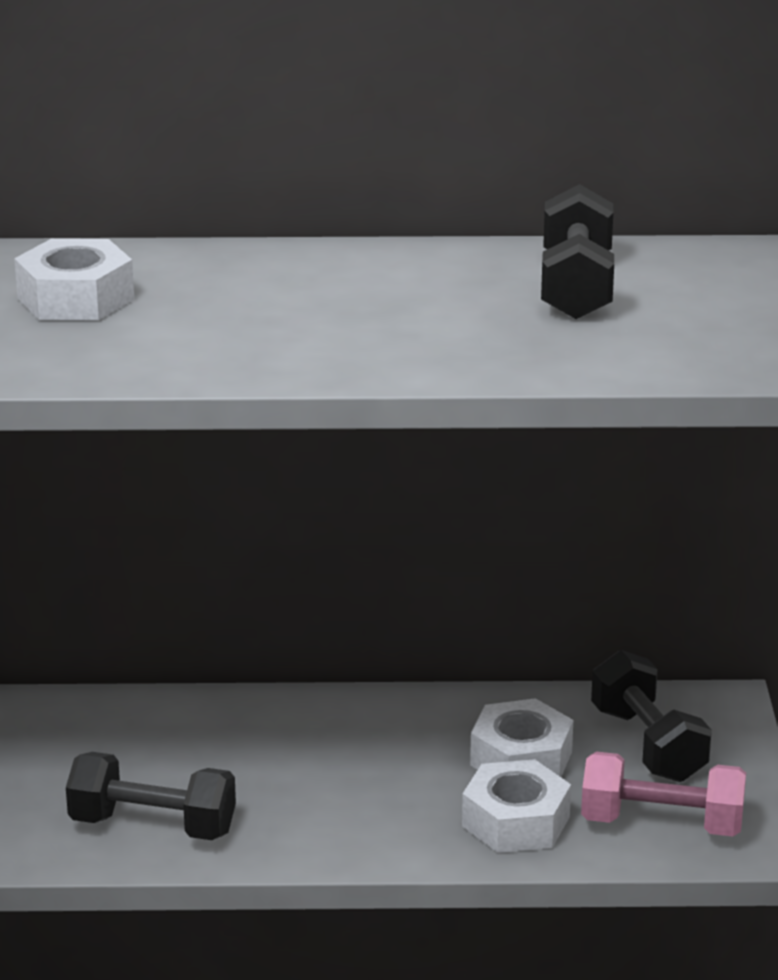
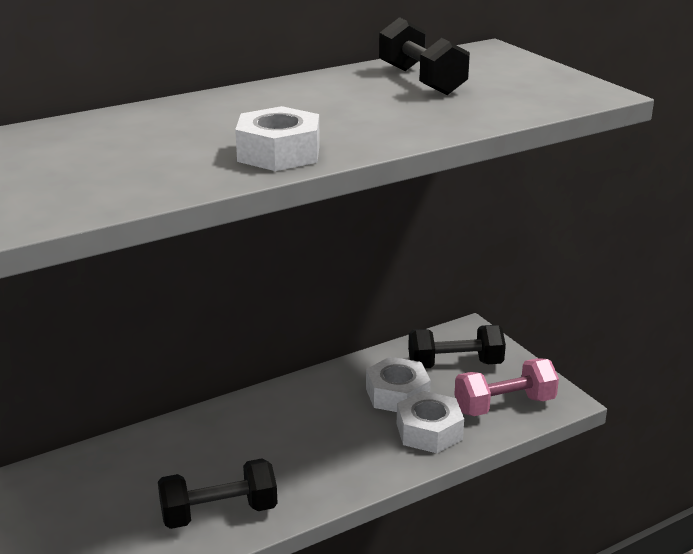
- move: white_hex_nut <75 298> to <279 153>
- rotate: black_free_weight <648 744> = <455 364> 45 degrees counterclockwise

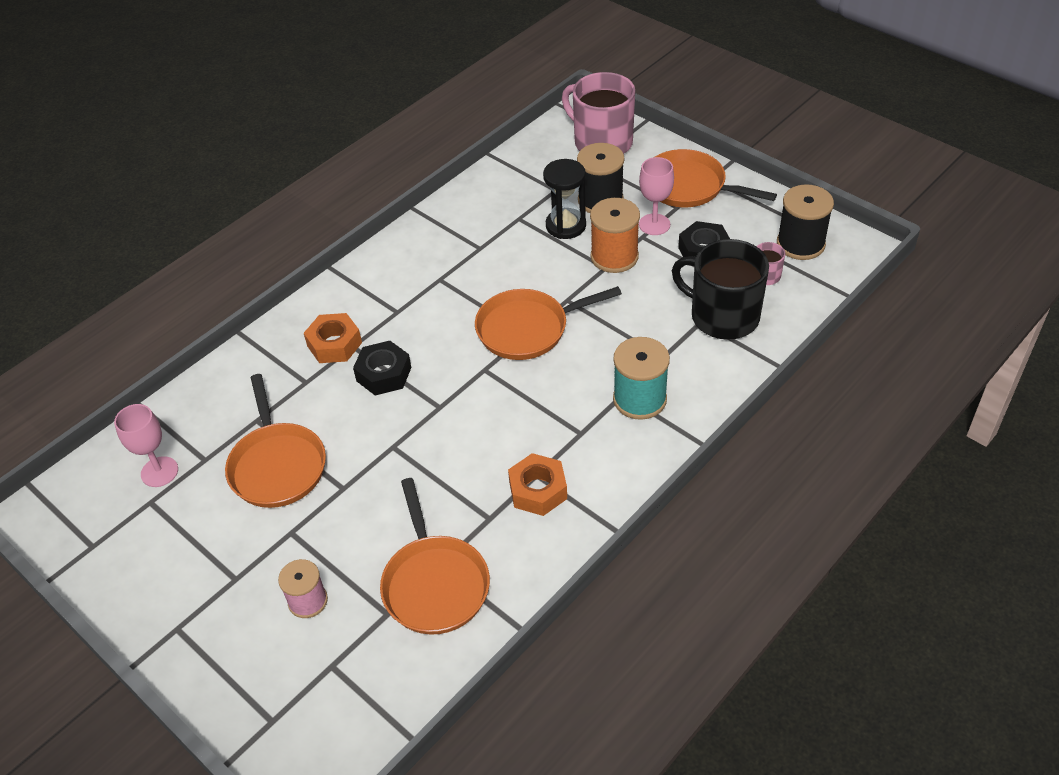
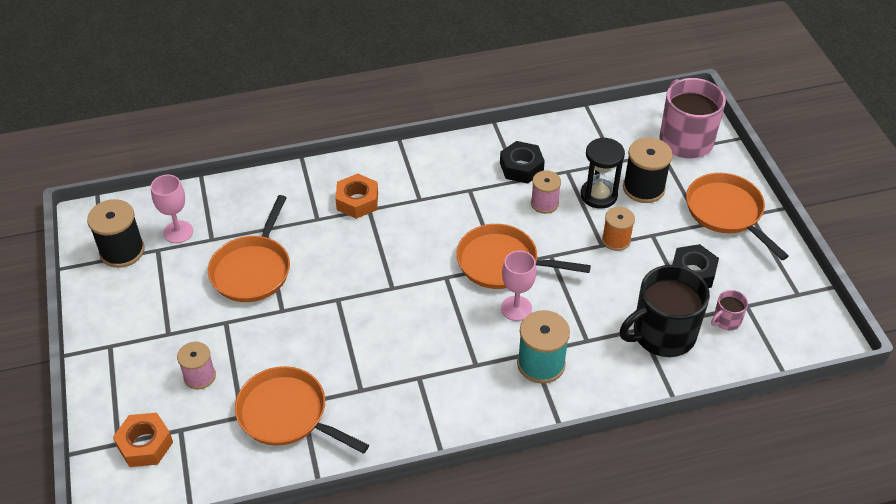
- move: black_hex_nut <384 374> to <521 167>
- rotate: orange-coloured_pan <434 584> = <287 414> 105 degrees clockwise
- move: orange-coloured_hex_nut <538 490> to <145 444>
- resize: orange-coloured_spool <614 256> = <616 240> x0.66
- move: rose-pink_chalice <654 224> to <516 308>
- rotate: black_tea_mug <723 316> = <662 334> 90 degrees counterclockwise
- move: black_spool <800 244> to <122 251>
- insert: rose-pink_spool <544 203>

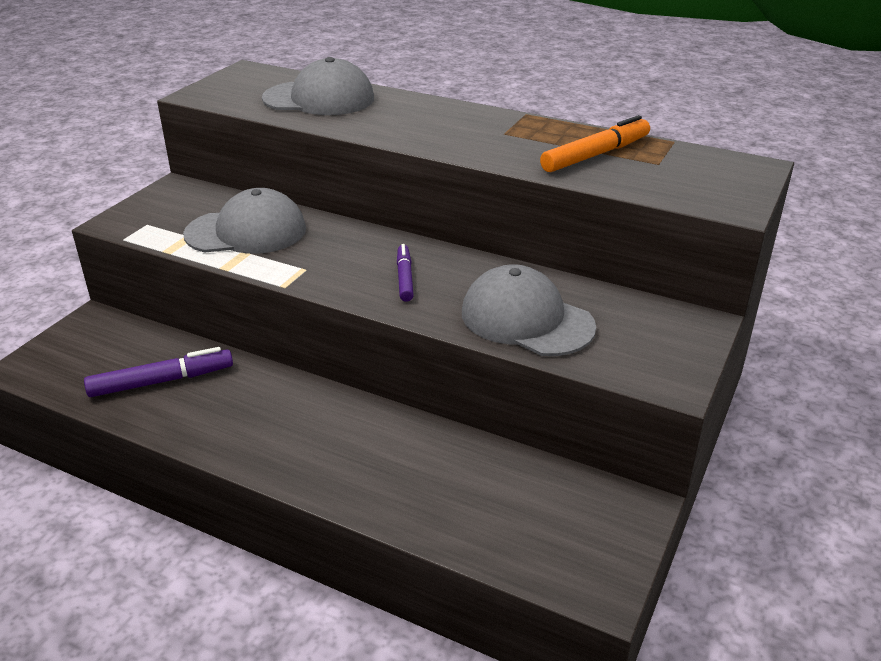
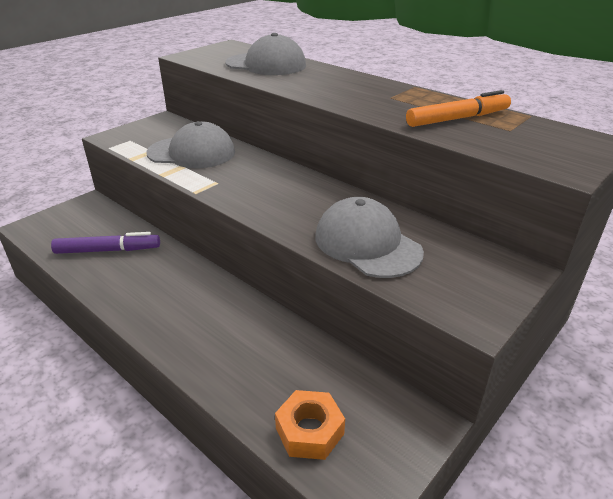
- delete: violet_marker_pen <405 278>
- insert: orange-coloured_hex_nut <309 431>

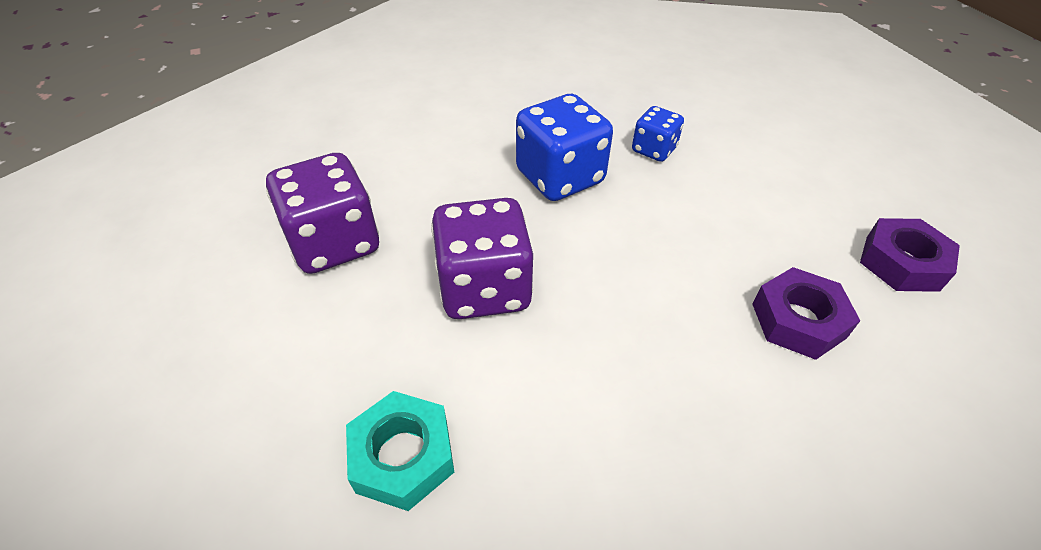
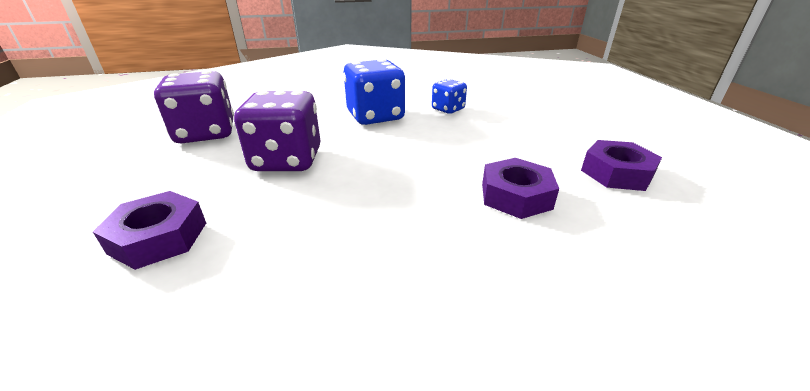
- recolor: turquoise_hex_nut <403 456> to violet_hex_nut <159 238>

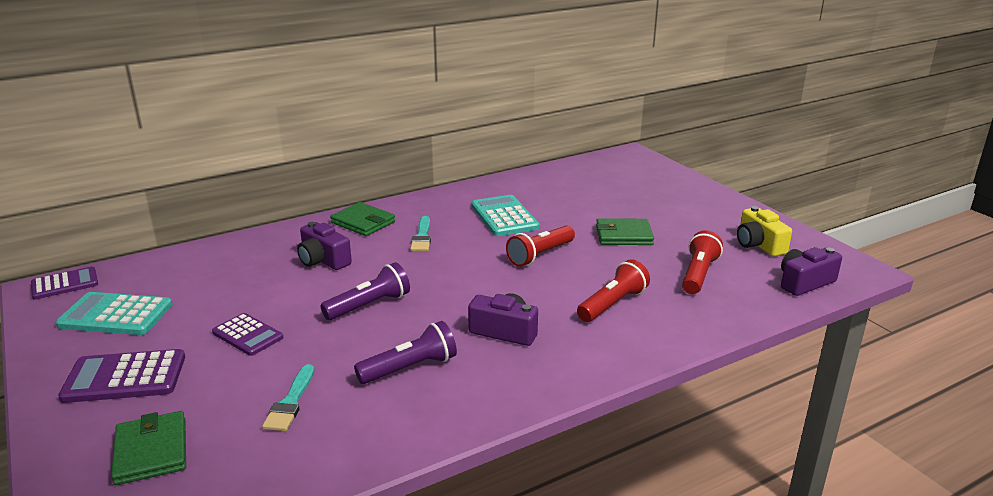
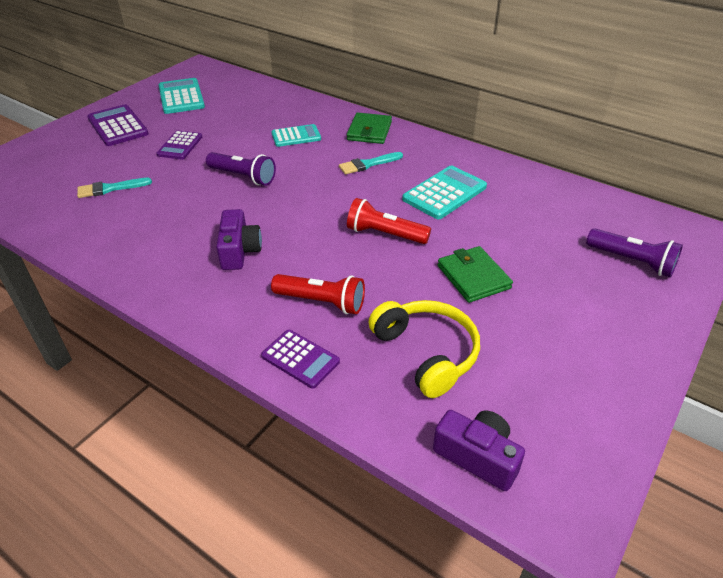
- move: violet_adding_machine <65 284> to <300 359>
- delete: green_wallet <151 451>
- replace: violet_photo_camera <323 260> to turquoise_adding_machine <296 136>
- move: violet_flashlight <410 368> to <632 261>
- replace: scarlet_flashlight <698 274> to golden_headset <427 353>
- delete: golden_photo_camera <758 245>

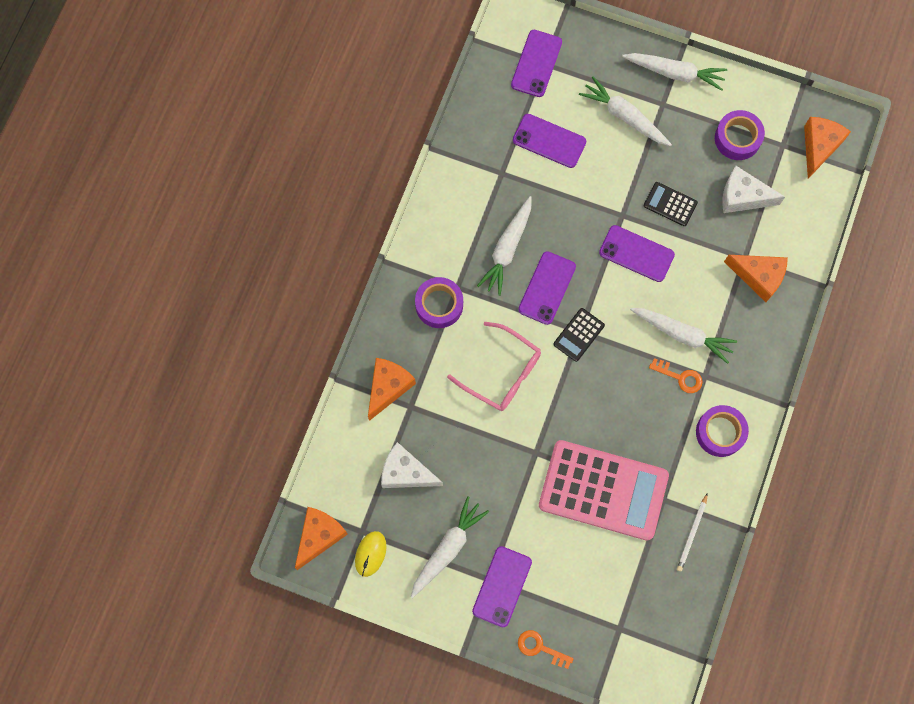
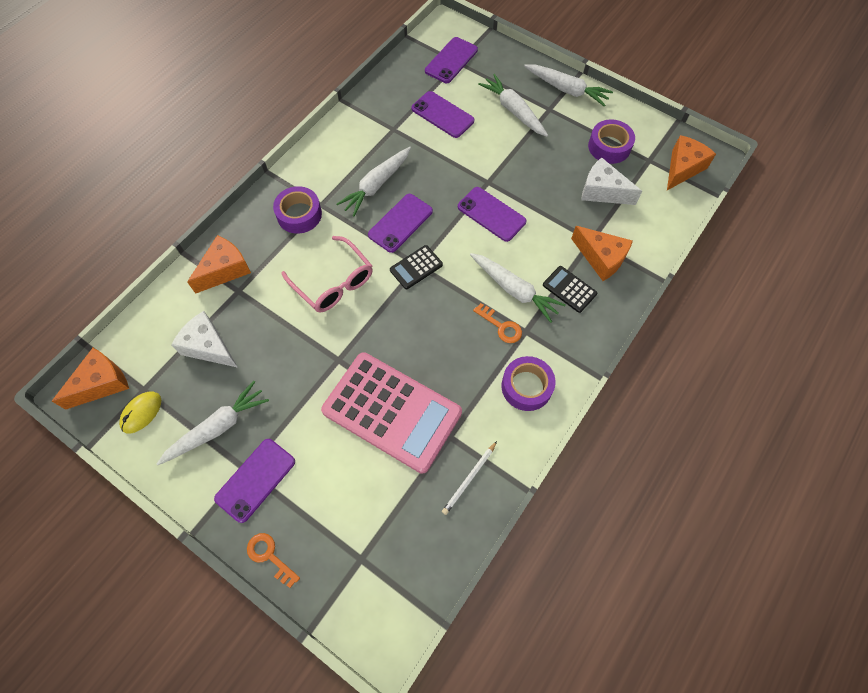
- move: black_adding_machine <670 204> to <569 289>

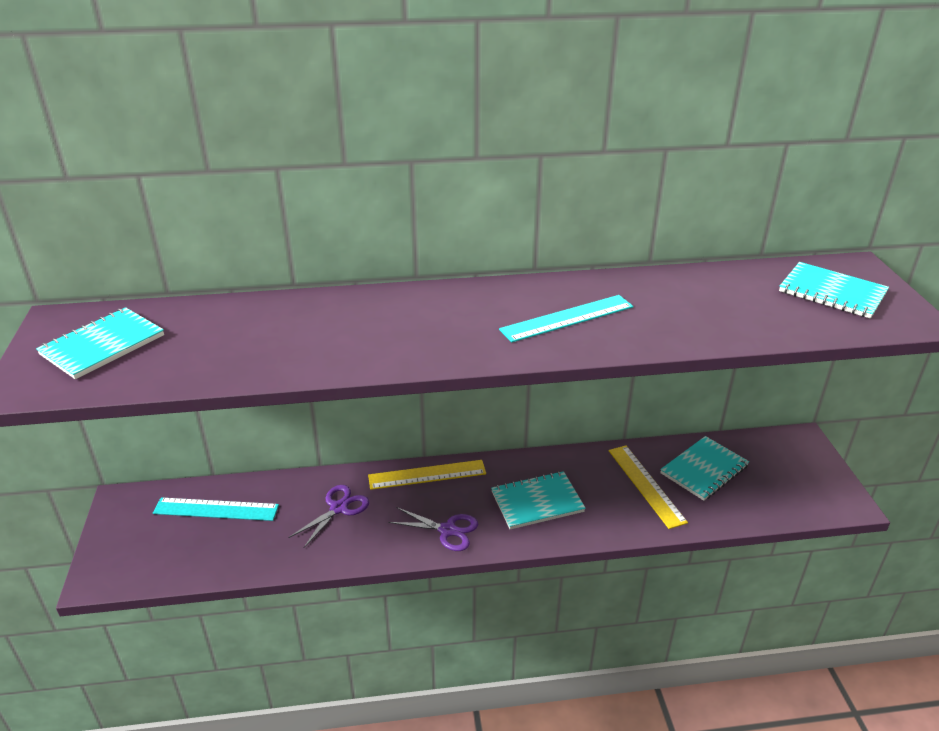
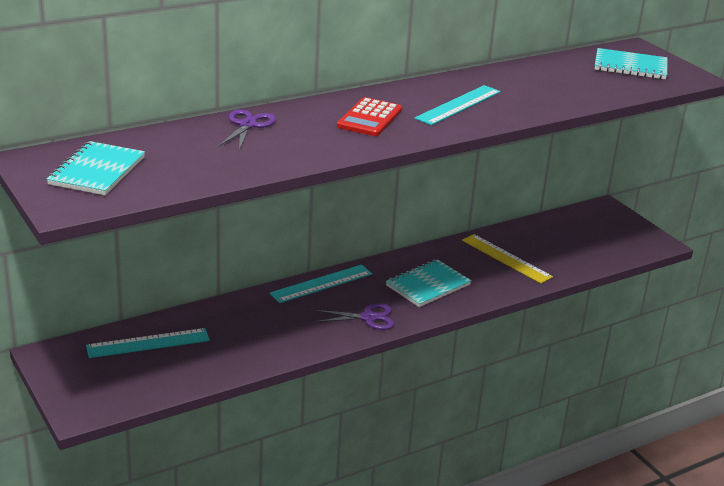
- move: violet_scissors <338 508> to <248 125>
- recolor: golden_measuring_stick <427 474> to turquoise_measuring_stick <321 283>
- delete: turquoise_notebook <704 469>
- insert: scarlet_adding_machine <370 118>

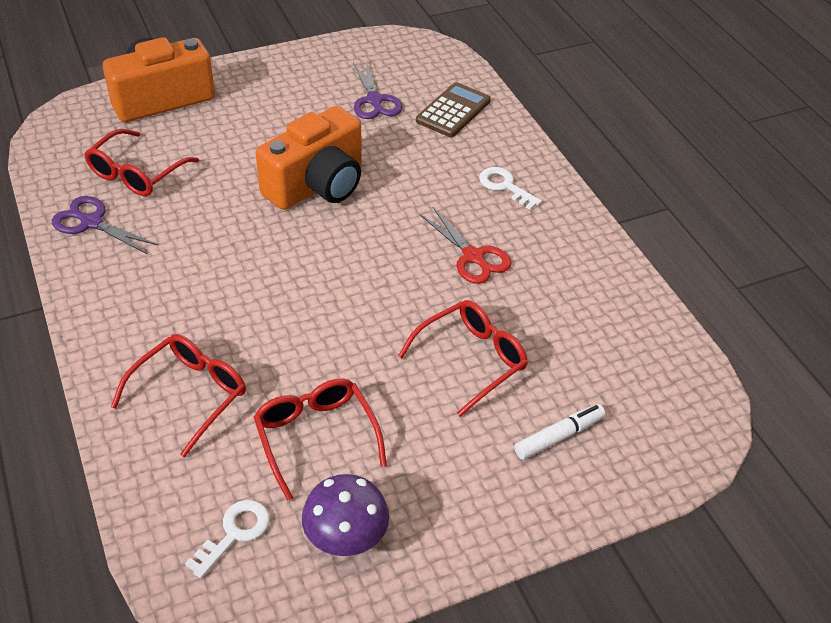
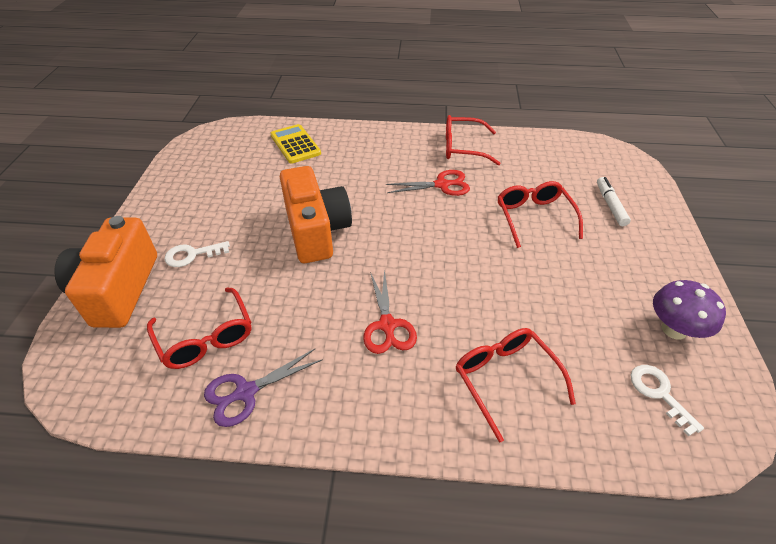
- move: scarlet_glasses <316 437> to <463 148>
- delete: violet_scissors <374 100>
- recolor: brown_adding_machine <453 111> to golden_adding_machine <295 144>
- move: white_key <504 186> to <192 255>
- insert: scarlet_scissors <387 325>

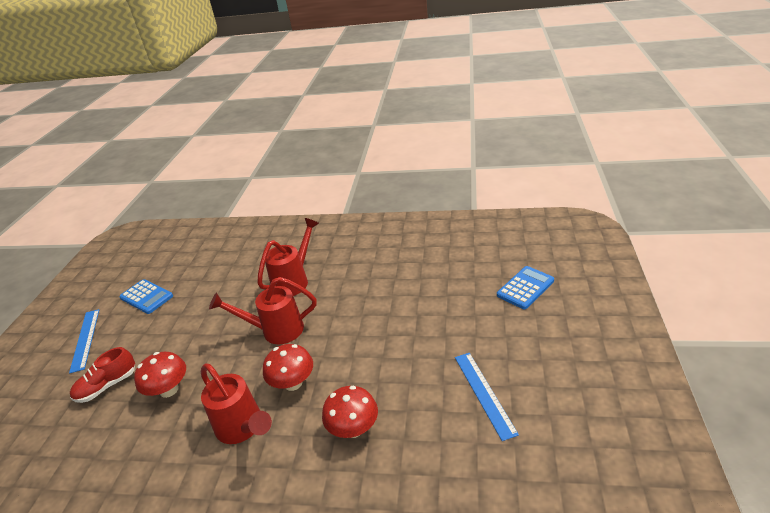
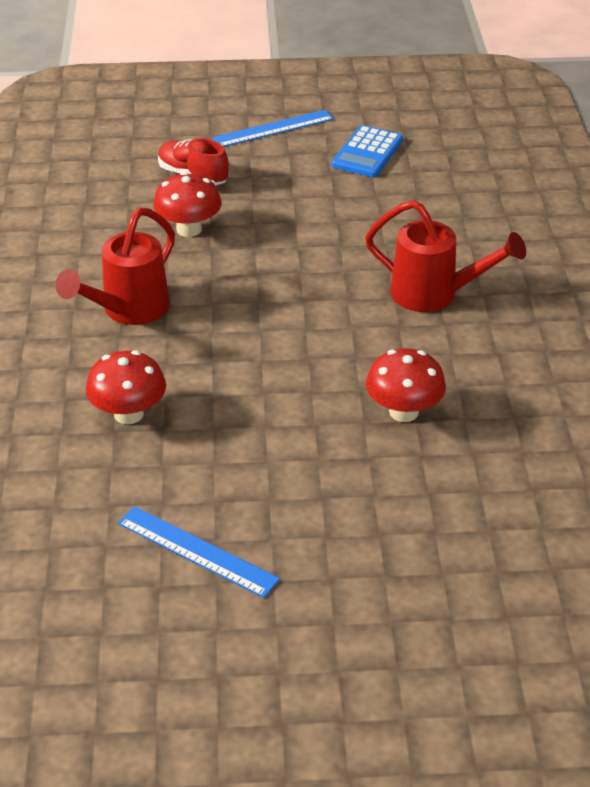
- delete: scarlet_sprinkling_can <275 330>
- move: scarlet_toadstool <293 383> to <403 411>
- rotate: royal_blue_measuring_stick <484 393> = <197 551> 60 degrees clockwise
- delete: royal_blue_adding_machine <525 288>

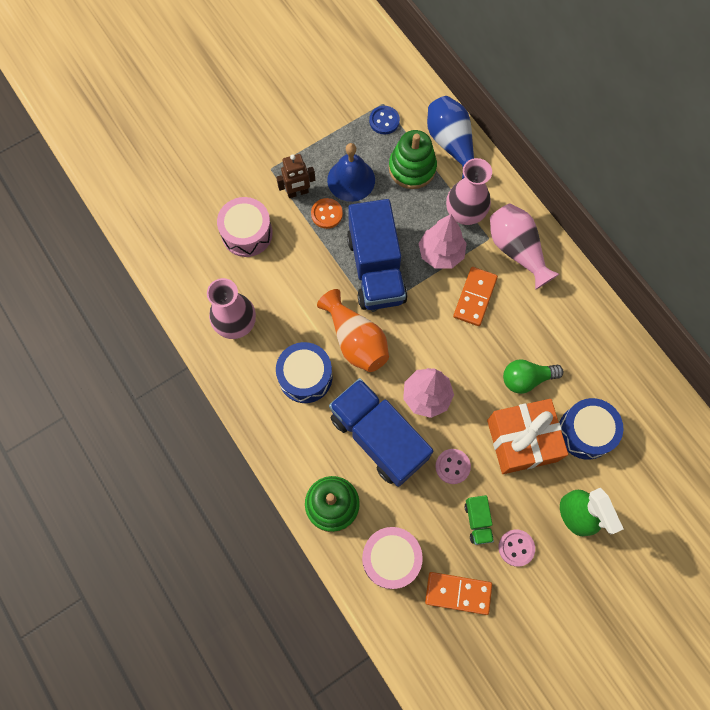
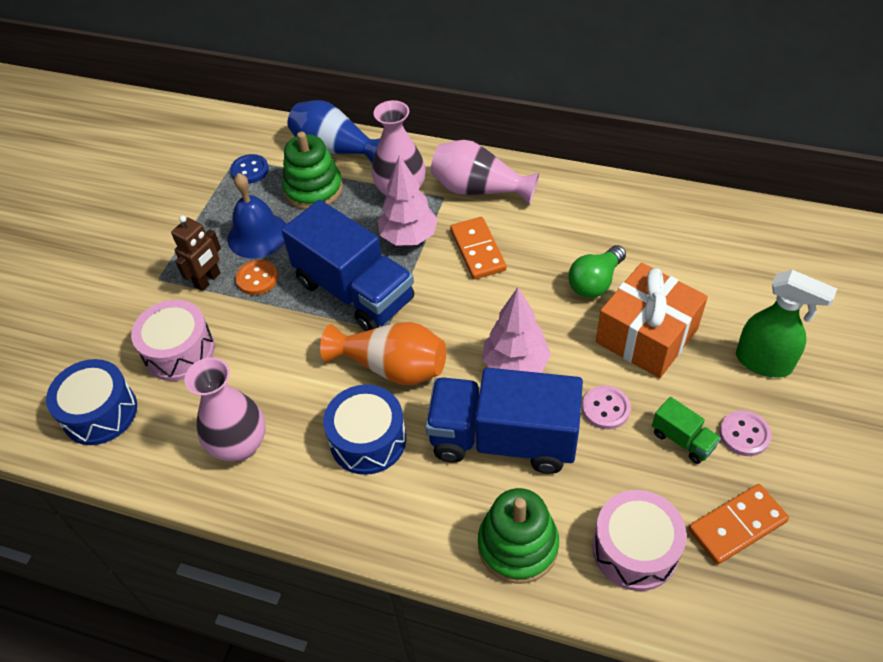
- move: royal_blue_toy_drum <585 432> to <100 412>

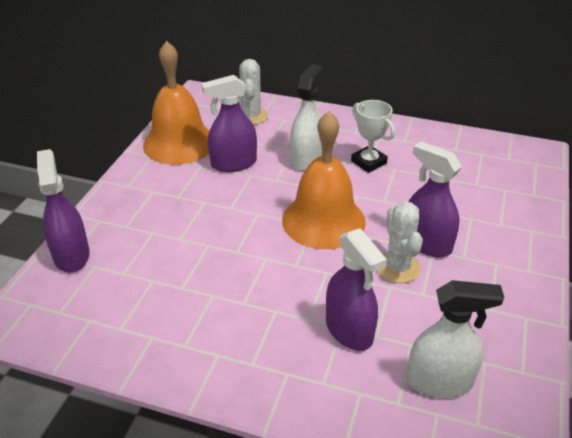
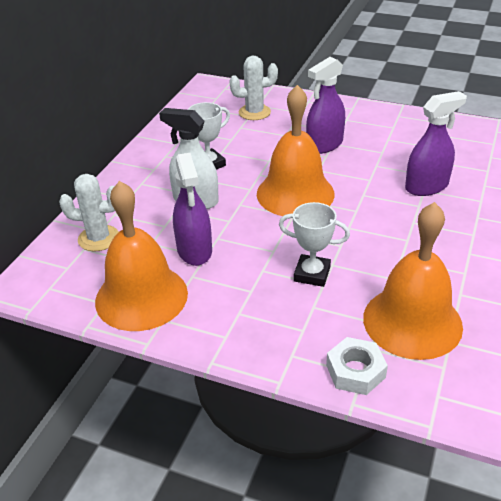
- replace: violet_spray_cleaner <71 255> to white_hex_nut <355 371>
- move: white_prickly_plant <397 267> to <254 112>
- delete: white_spray_cleaner <439 381>
- insert: white_award_cup <312 274>
- insert: orange-coloured_bell <412 321>

